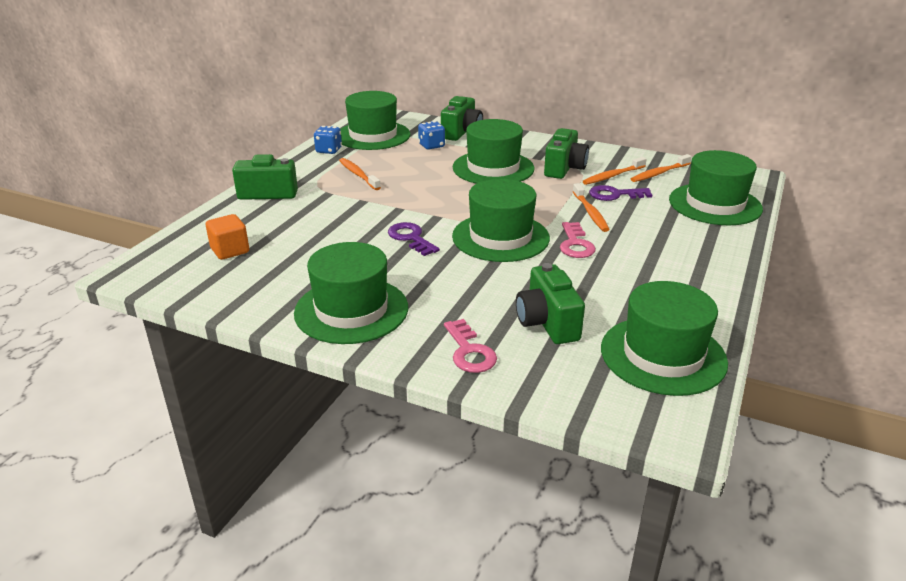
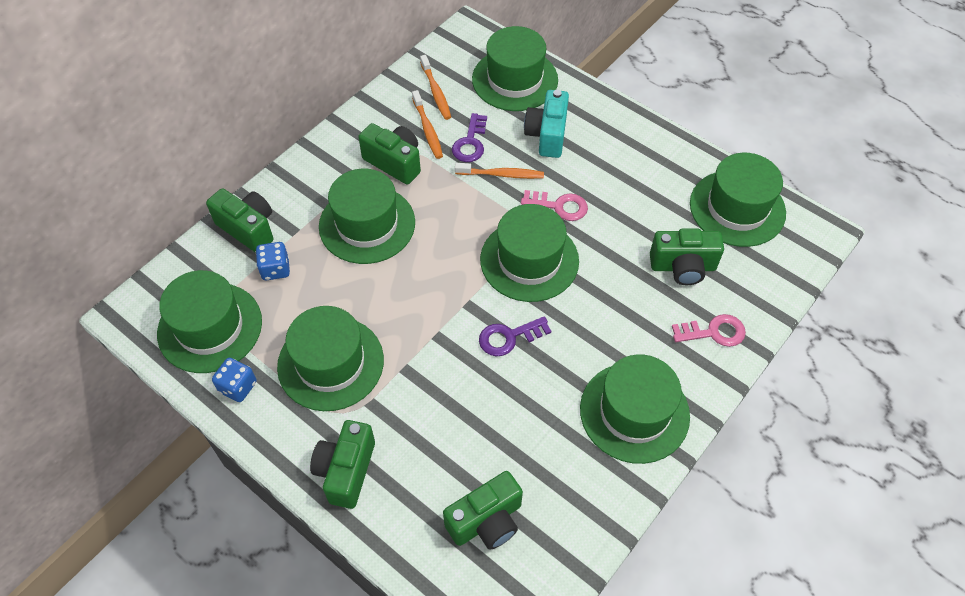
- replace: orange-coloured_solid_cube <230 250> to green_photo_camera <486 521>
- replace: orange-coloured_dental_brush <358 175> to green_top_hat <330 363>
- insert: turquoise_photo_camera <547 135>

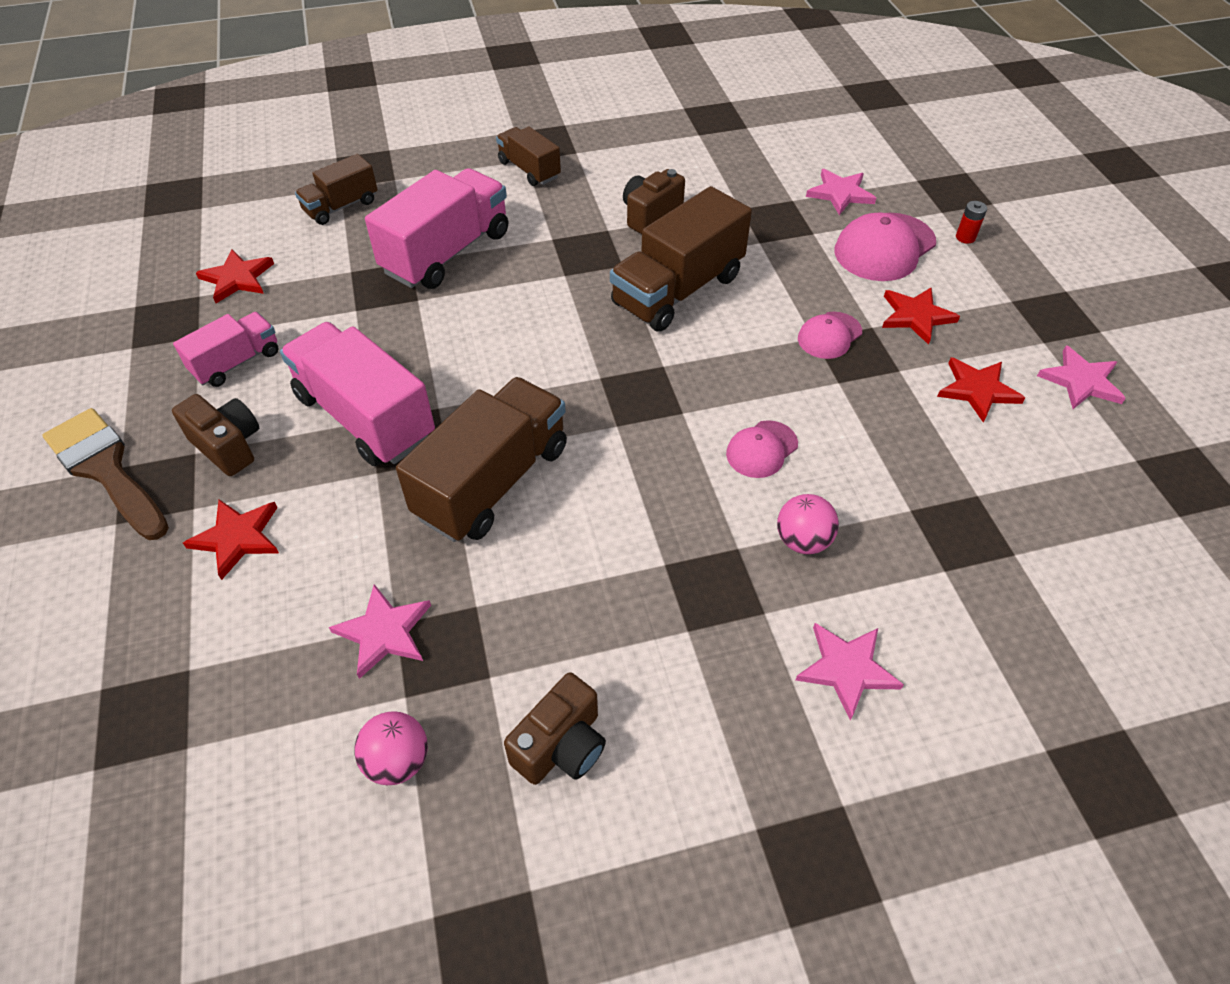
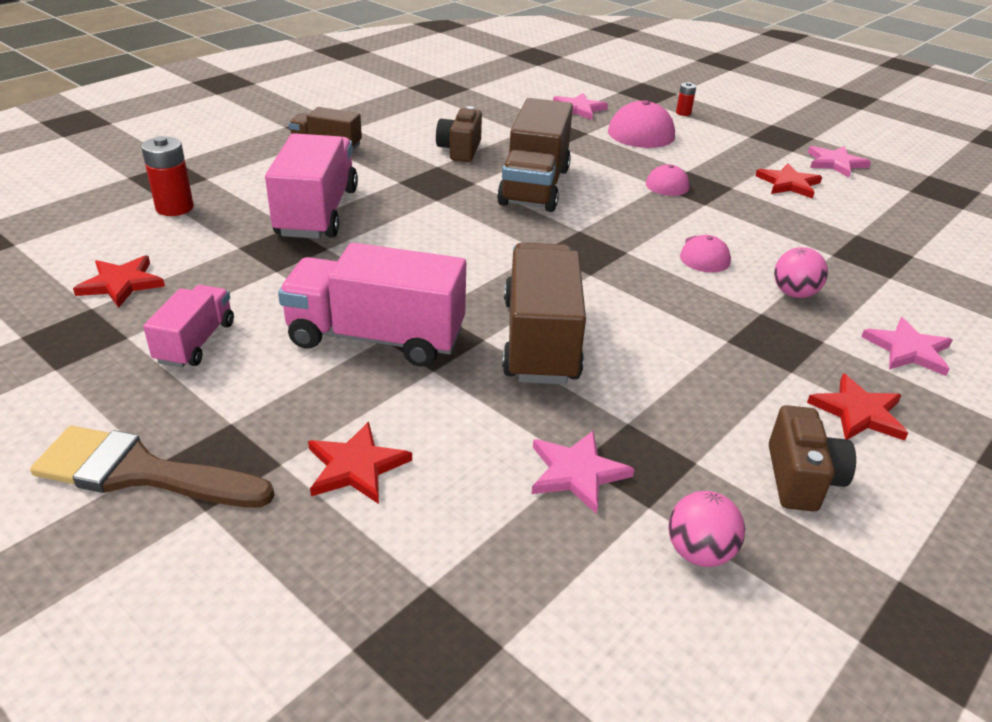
- delete: brown_photo_camera <228 446>
- replace: brown_lorry <341 206> to scarlet_battery <174 208>
- move: scarlet_star <916 316> to <858 412>

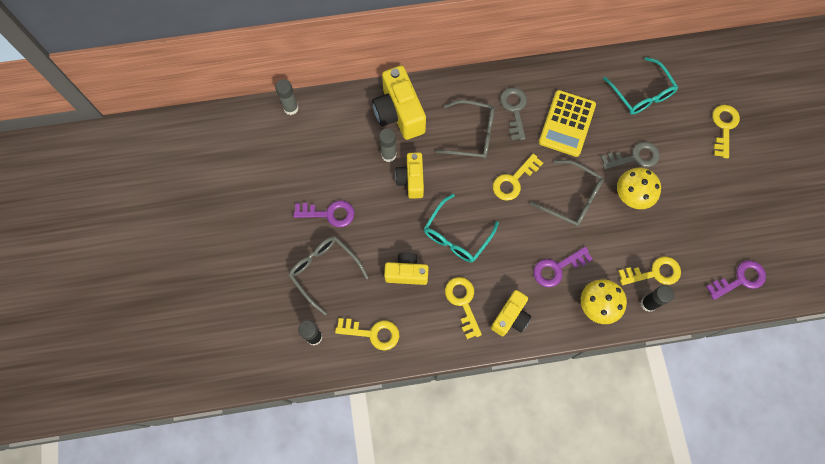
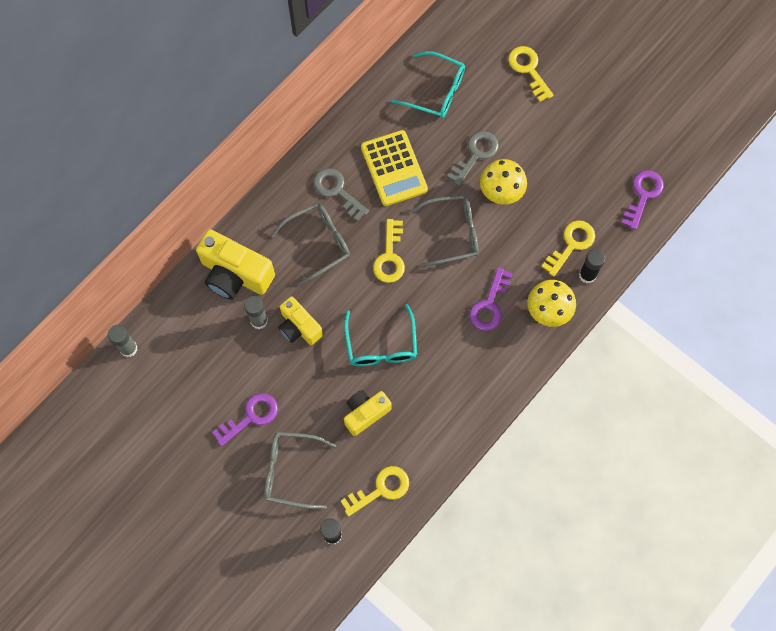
- delete: golden_key <463 302>
- delete: golden_photo_camera <510 317>

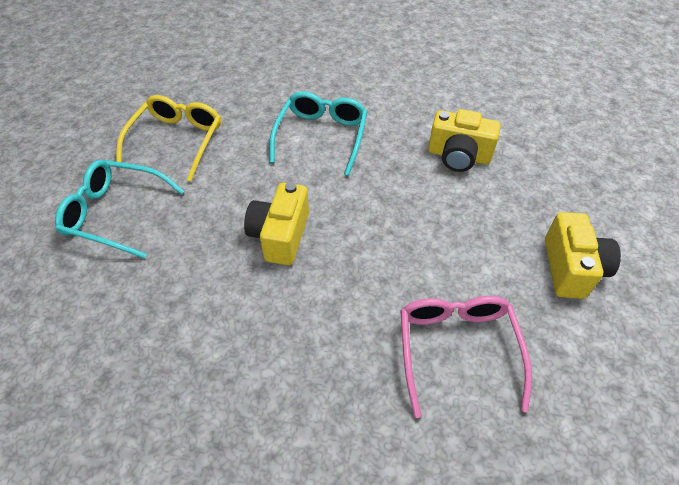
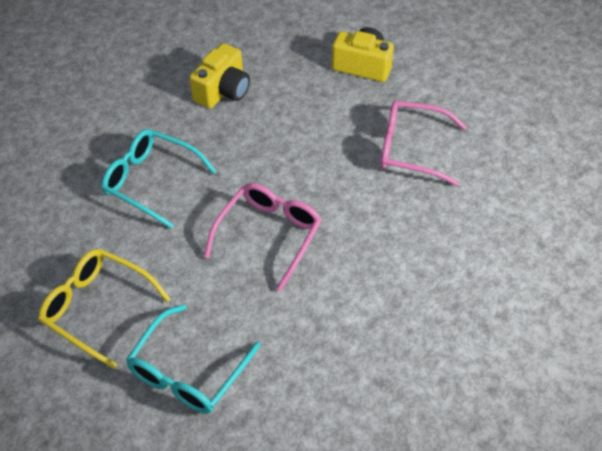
- replace: golden_photo_camera <280 236> to rose-pink_glasses <268 236>

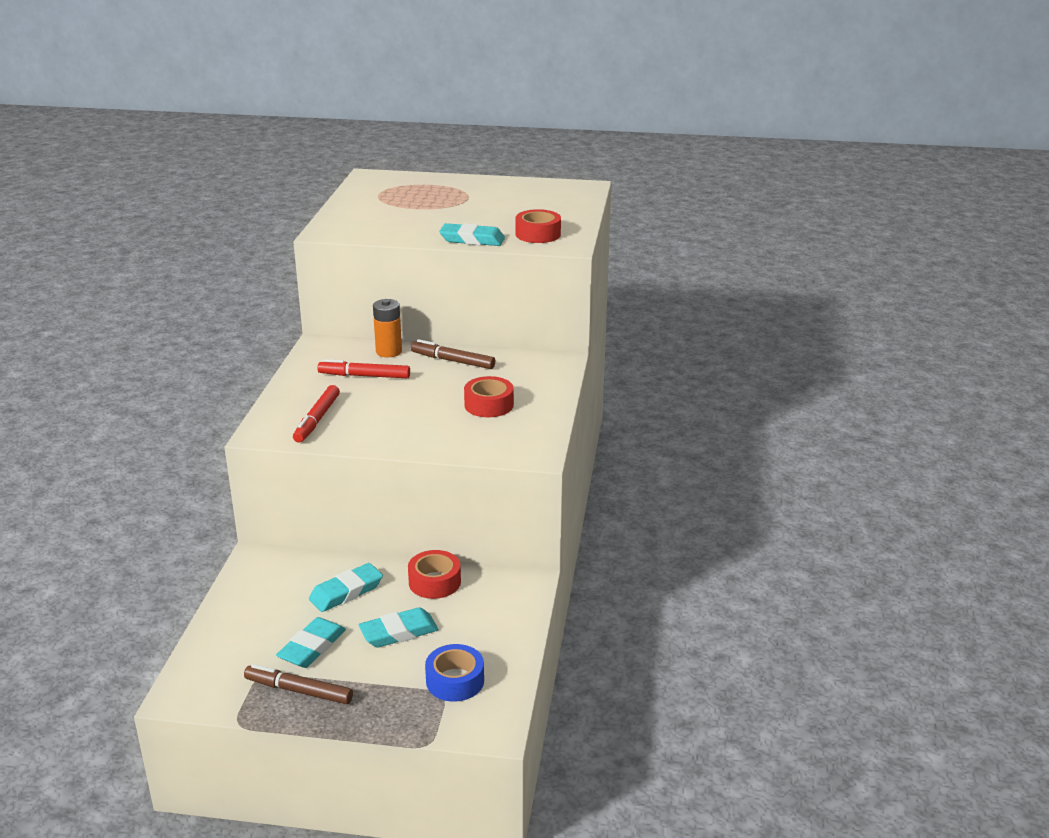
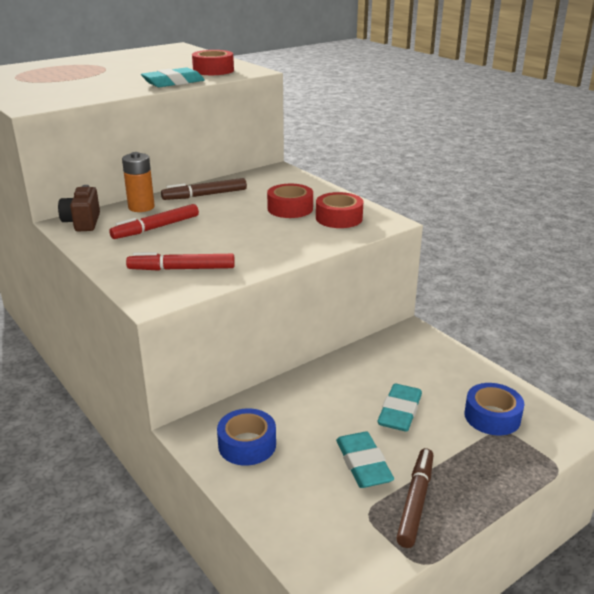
- rotate: brown_marker_pen <299 691> = <415 501> 135 degrees clockwise
- rotate: scarlet_marker_pen <317 419> = <181 269> 120 degrees clockwise
- delete: turquoise_pencil_eraser <346 592>
- move: scarlet_roll_of_tape <434 582> to <339 218>
- insert: brown_photo_camera <82 222>
- insert: royal_blue_roll_of_tape <247 445>

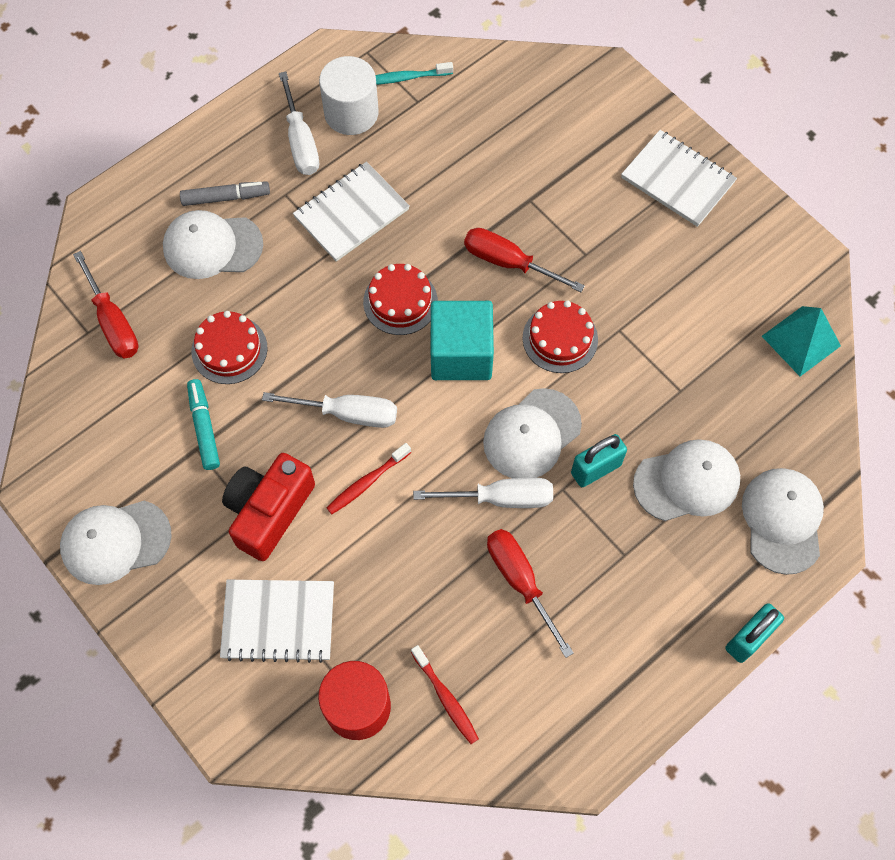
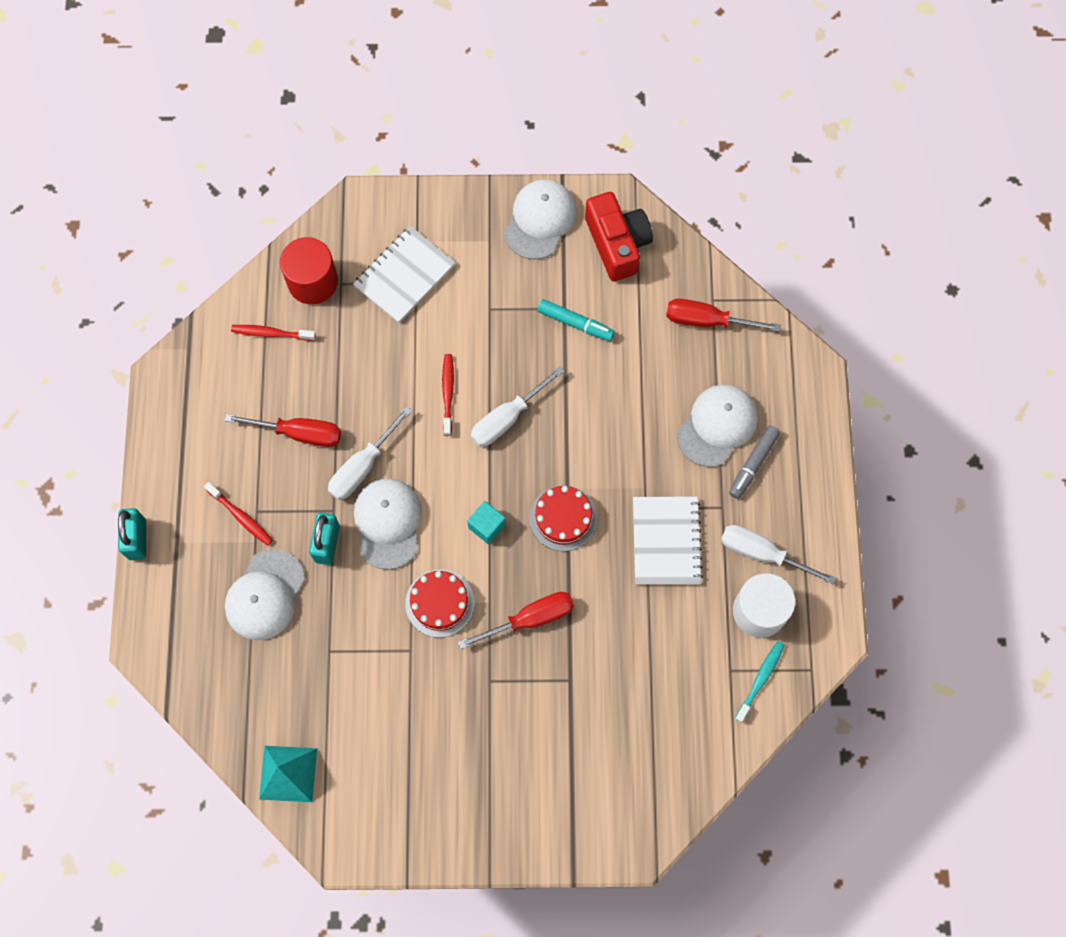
- delete: scarlet_cake <229 349>
- move: scarlet_photo_camera <269 511> to <617 243>
- resize: turquoise_solid_cube <461 354> = <487 526> x0.52
- delete: white_notebook <677 180>
- delete: white_peaked_cap <782 520>
- insert: scarlet_dental_brush <241 516>

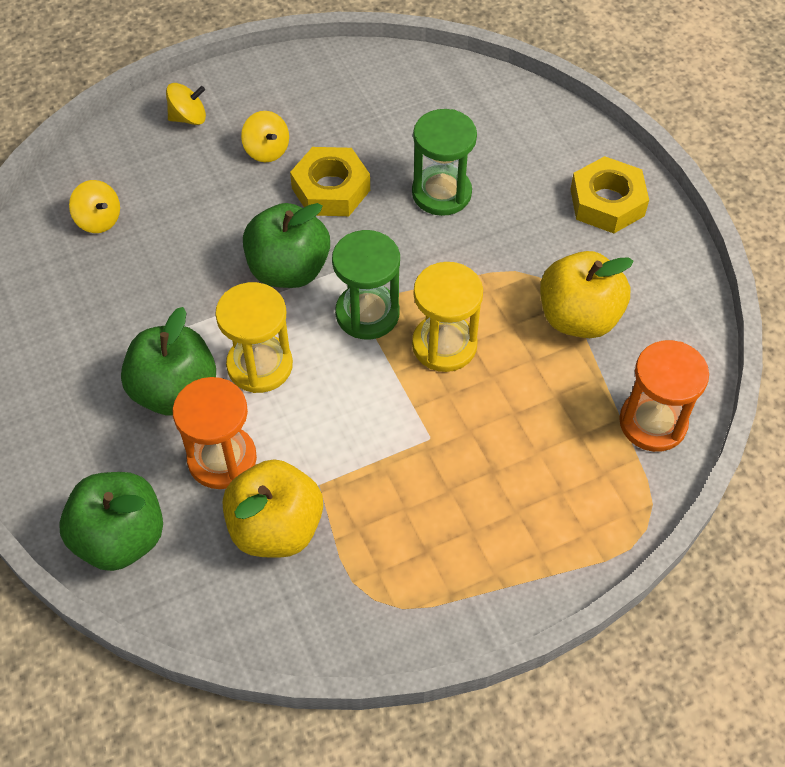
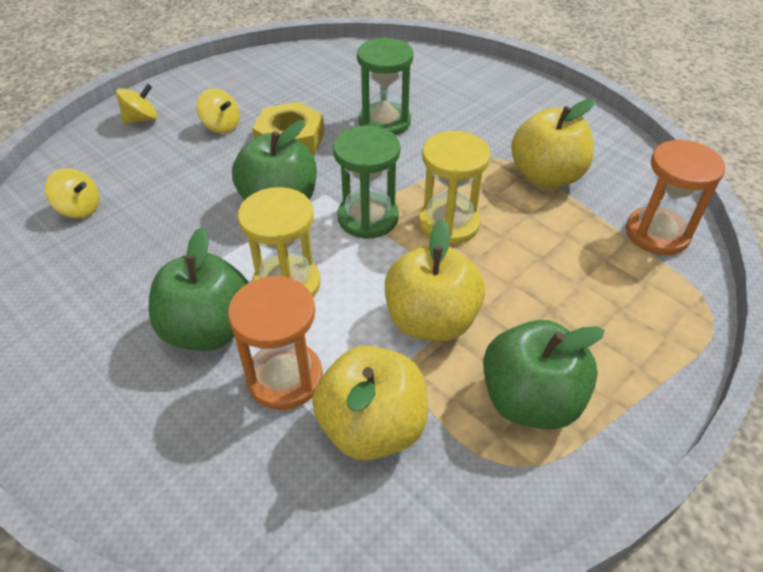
- move: green_toy_apple <120 538> to <530 400>
- delete: golden_hex_nut <607 202>
- insert: golden_toy_apple <431 321>

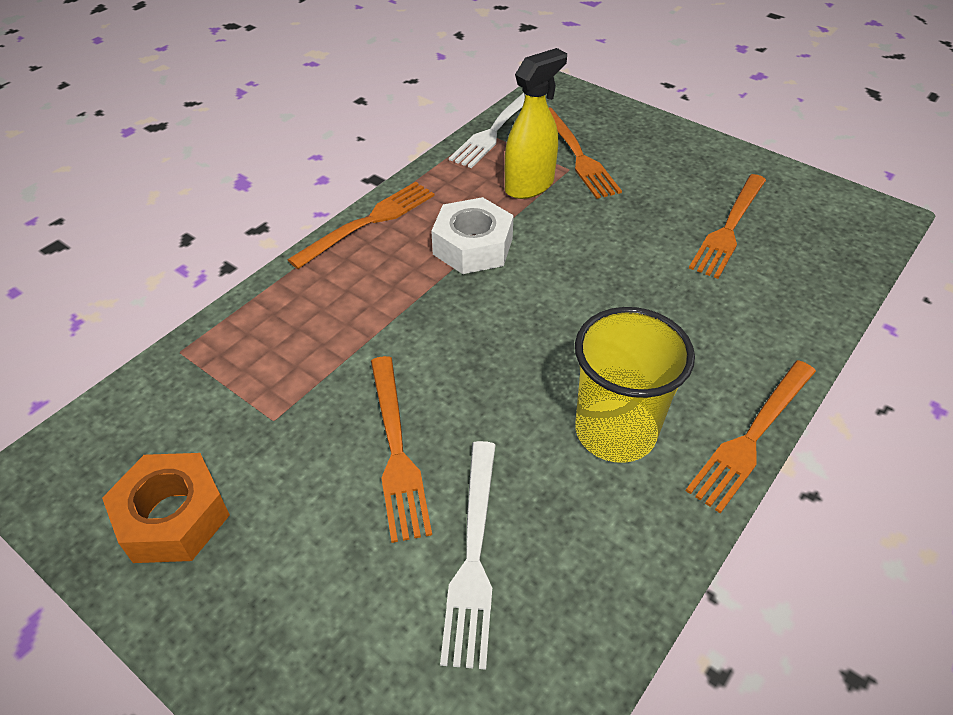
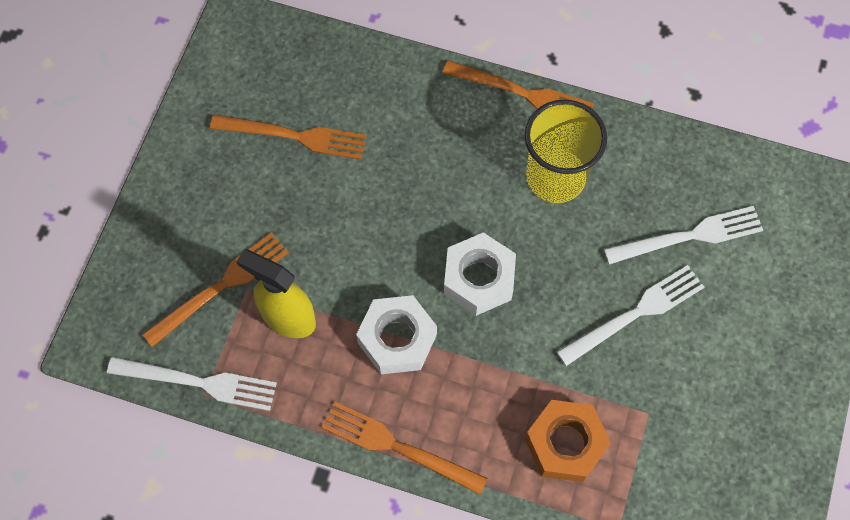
- move: orange-coloured_hex_nut <173 517> to <565 444>
- recolor: orange-coloured_fork <396 450> to white_fork <635 313>
- insert: white_hex_nut <478 278>

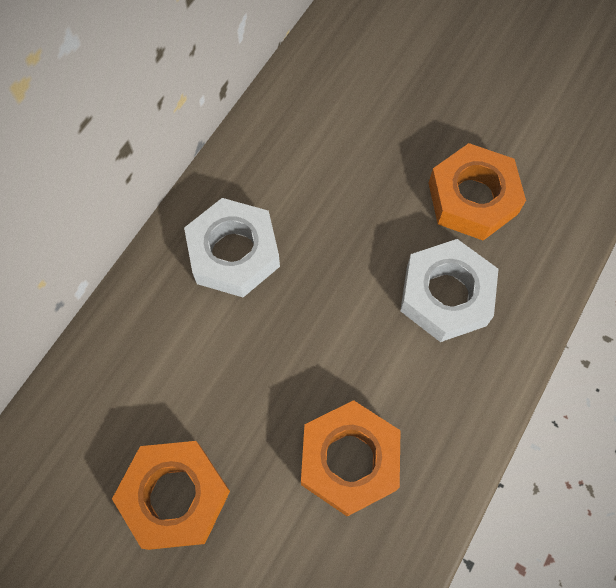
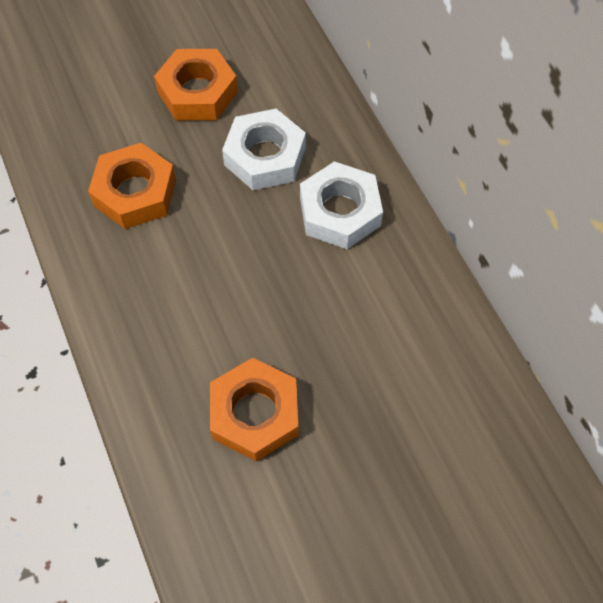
- move: white_hex_nut <446 295> to <265 156>

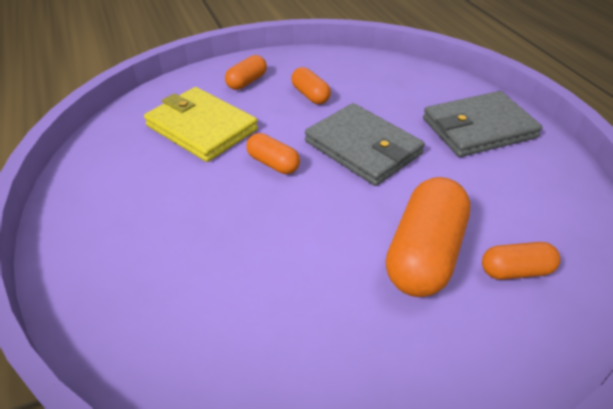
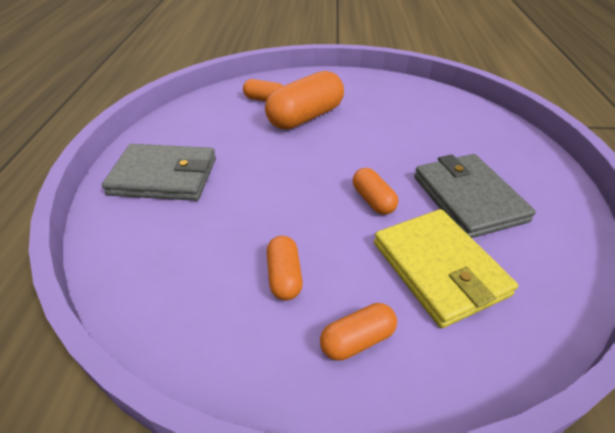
- move: grey_wallet <363 148> to <468 198>

